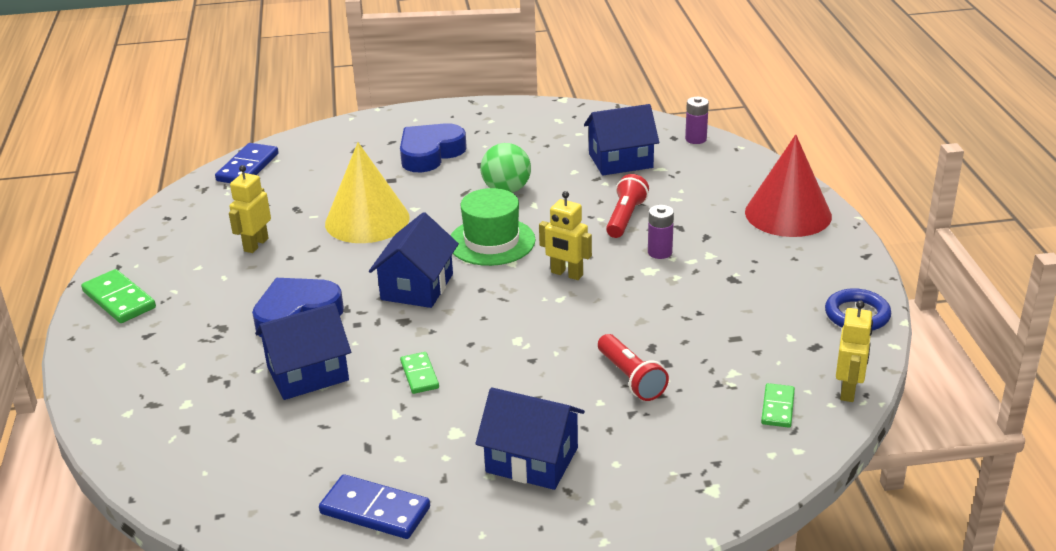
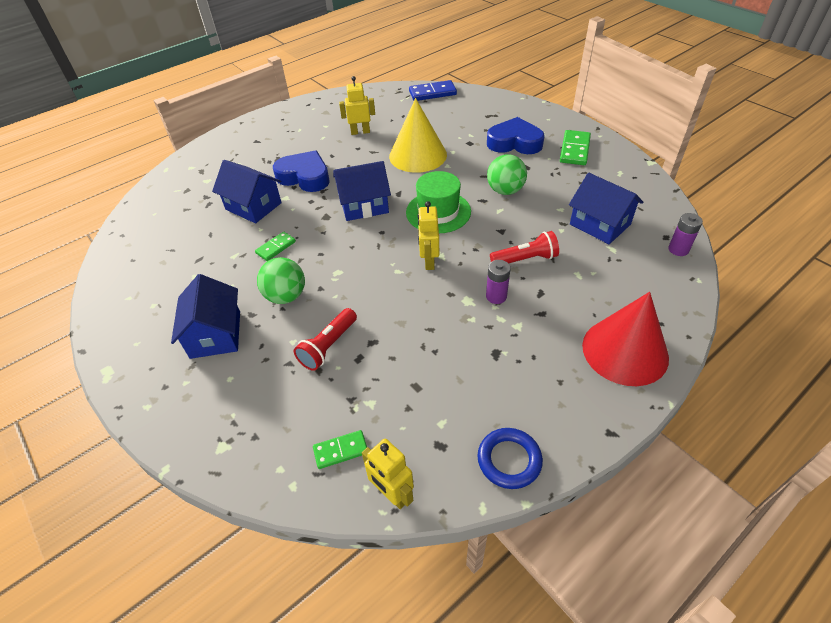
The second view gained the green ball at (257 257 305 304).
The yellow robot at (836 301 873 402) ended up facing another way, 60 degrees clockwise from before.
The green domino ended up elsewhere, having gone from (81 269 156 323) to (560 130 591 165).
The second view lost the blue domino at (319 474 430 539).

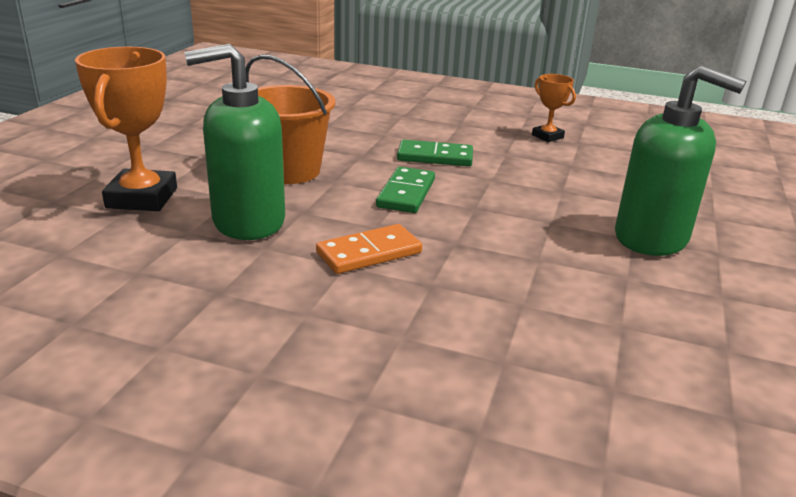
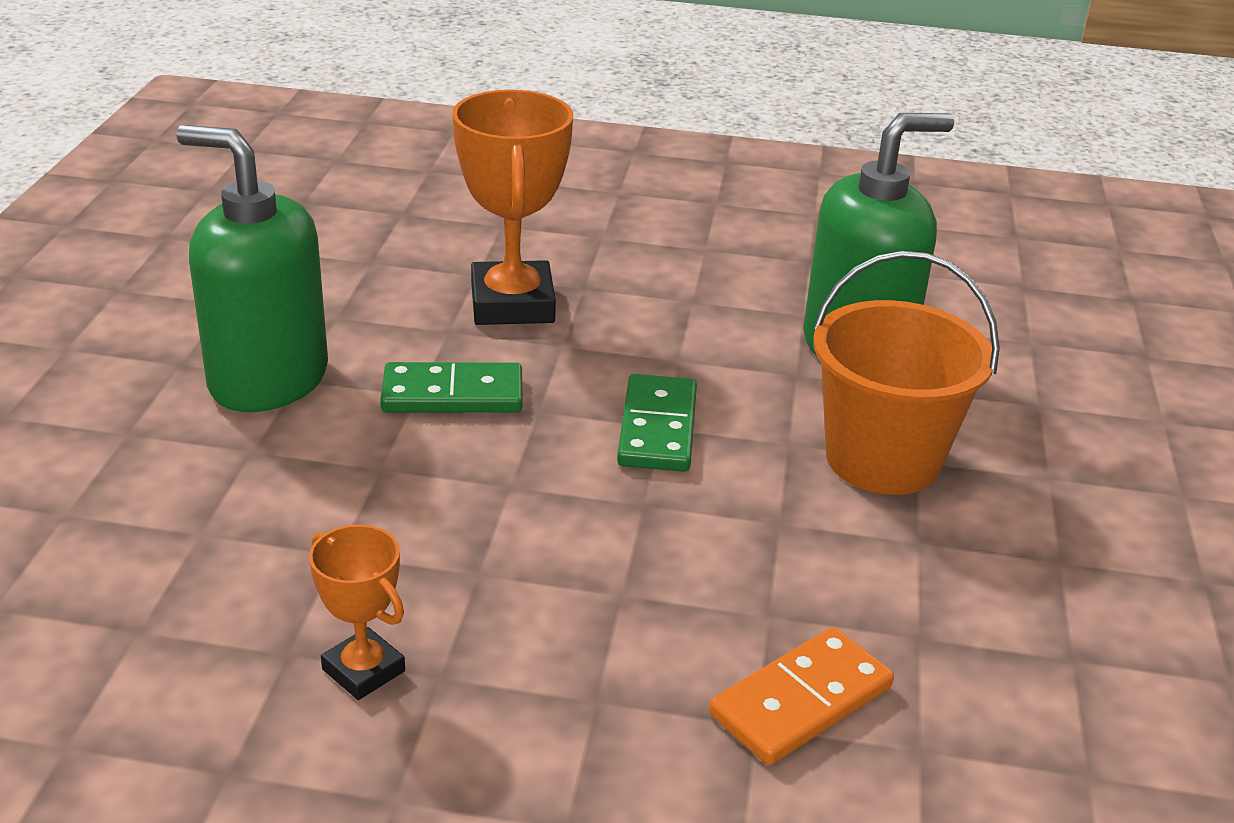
The green domino ended up elsewhere, having gone from (397 140 473 166) to (380 362 522 413).
The orange trophy ended up elsewhere, having gone from (75 47 177 211) to (452 90 573 325).
The orange domino ended up elsewhere, having gone from (316 224 422 274) to (709 627 894 765).

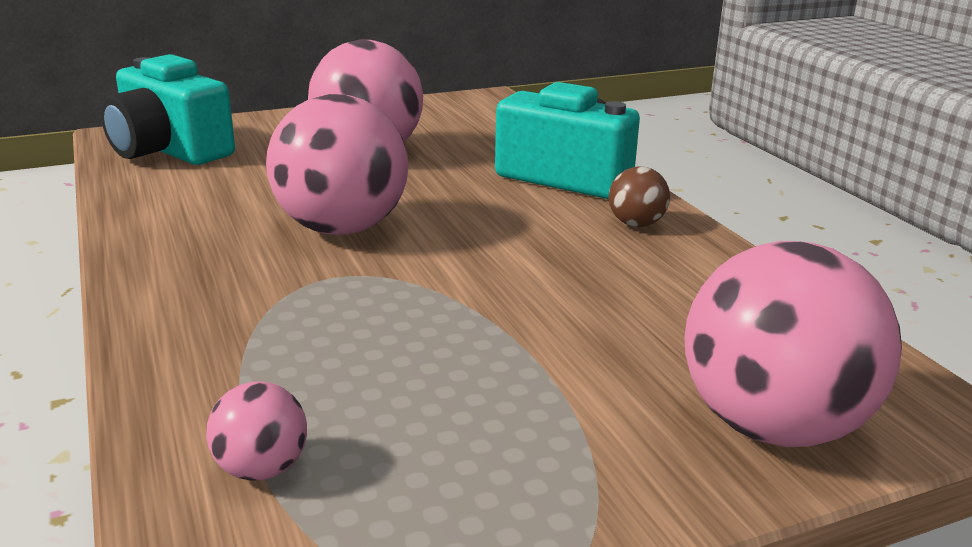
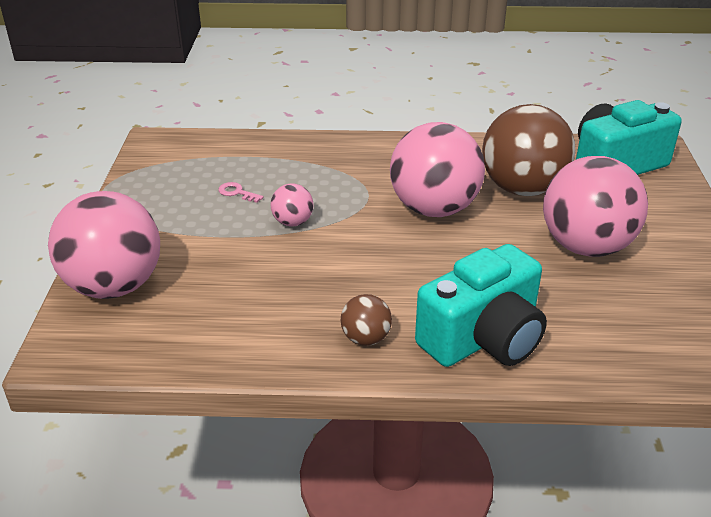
The second view gained the pink key at (218 182 264 203).
The pink ball ended up elsewhere, having gone from (206 381 307 481) to (270 184 314 226).
The second view gained the brown ball at (482 104 575 196).

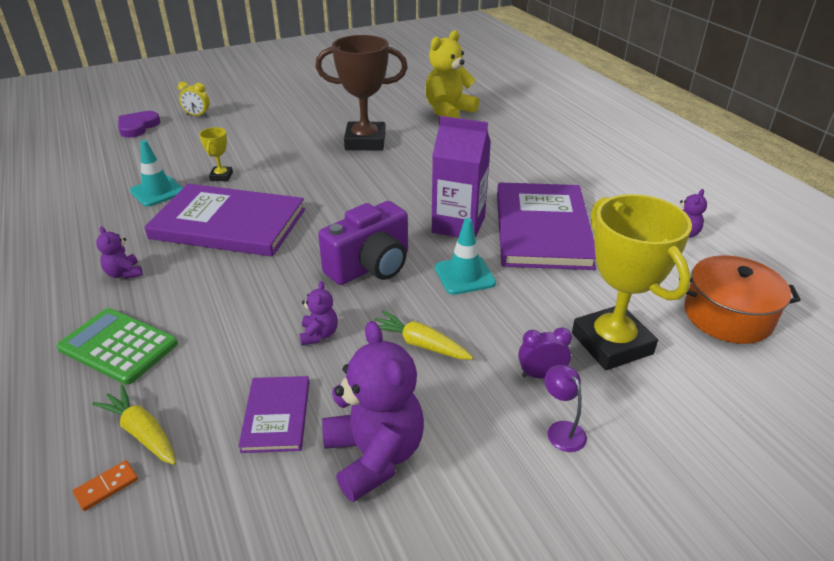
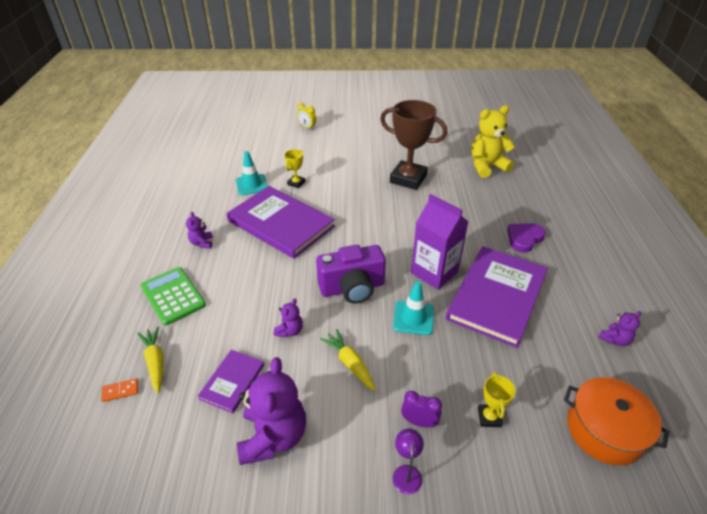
The size of the yellow trophy at (572 194 692 370) changed by a factor of 0.45.
The purple heart ended up elsewhere, having gone from (118 111 160 138) to (507 223 546 253).

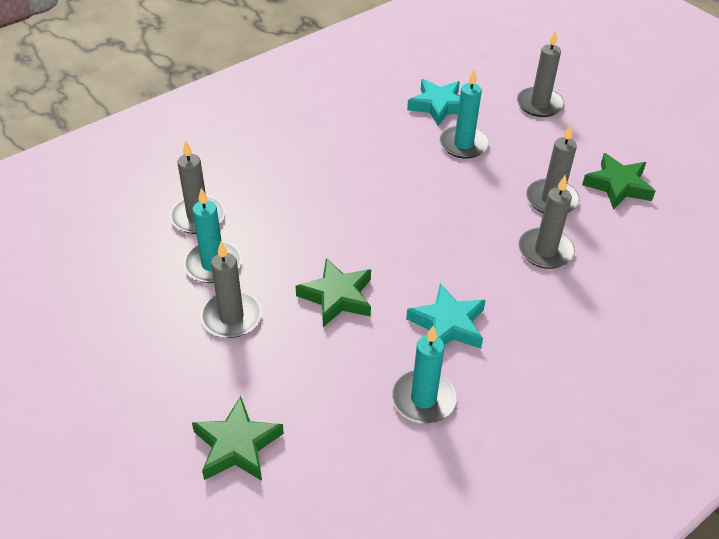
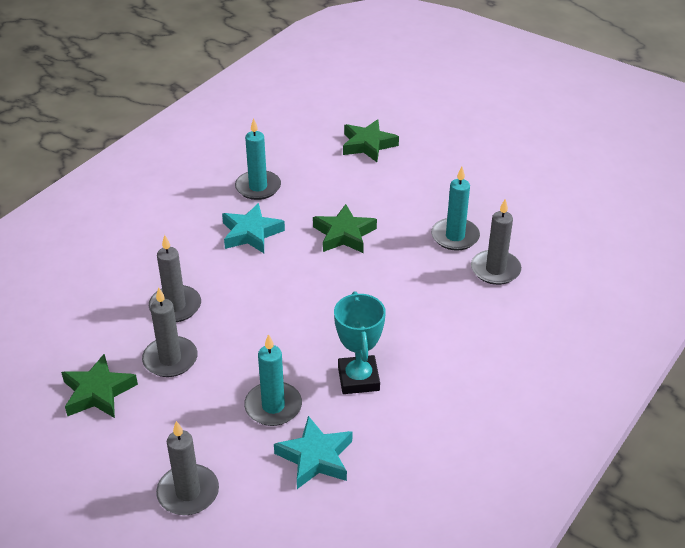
The second view gained the turquoise trophy at (334 291 386 394).
The second view lost the grey candle at (201 242 262 338).

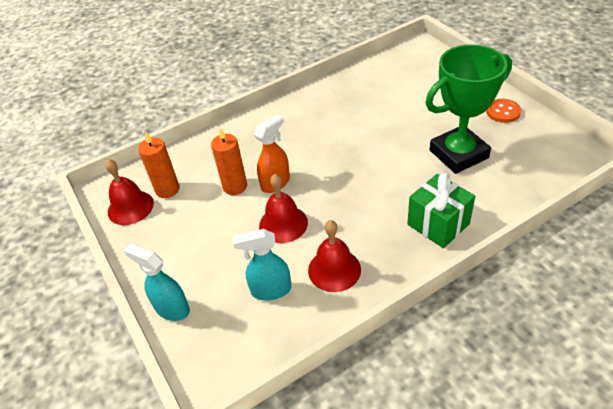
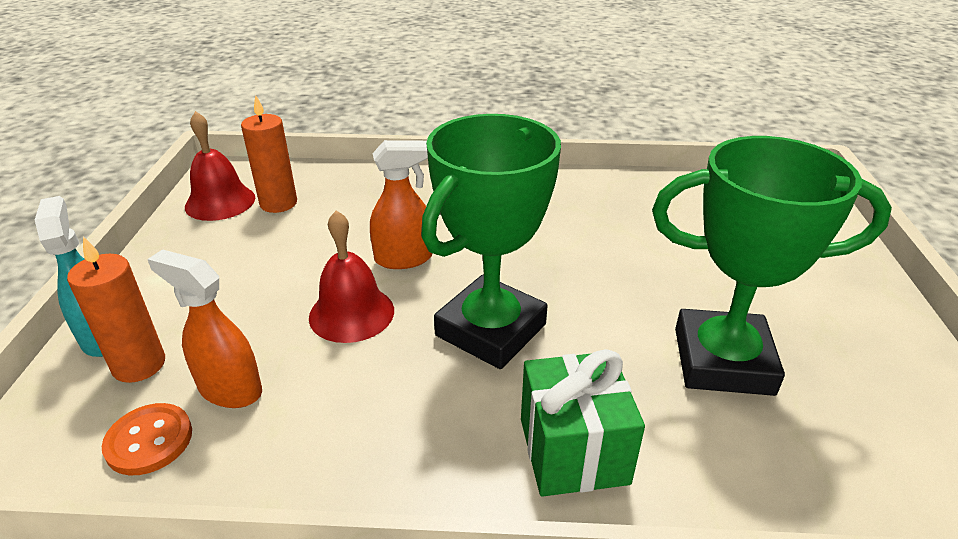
The orange candle ended up elsewhere, having gone from (211 128 247 195) to (67 236 165 383).
The orange button ended up elsewhere, having gone from (486 99 521 123) to (102 403 192 475).
What was the turquoise spray bottle at (233 229 291 300) turned into the orange spray bottle at (147 249 262 408).
The second view gained the green trophy at (421 114 561 369).
The second view lost the red bell at (308 220 361 292).

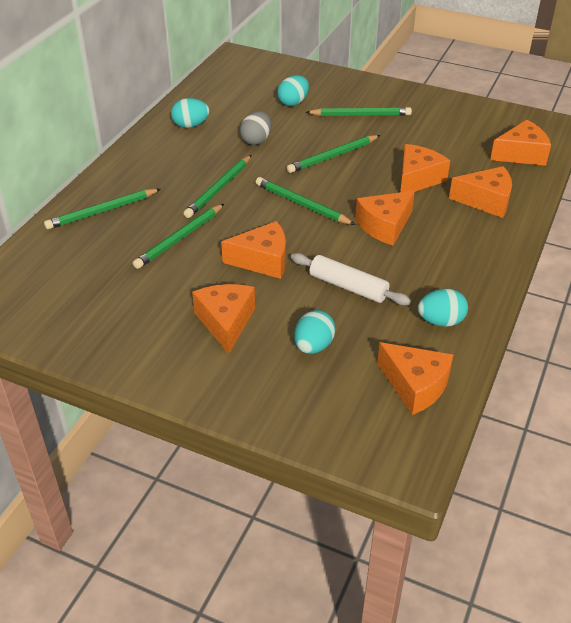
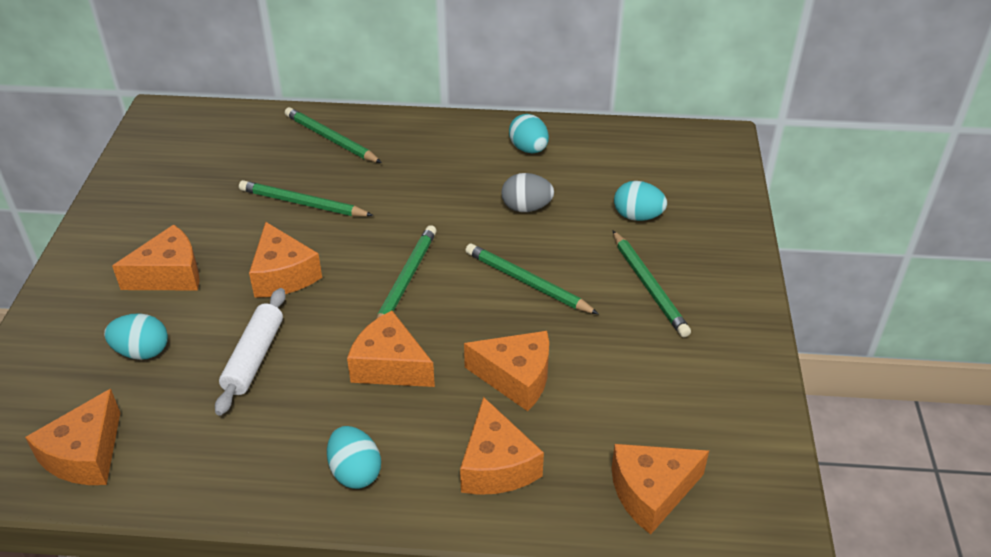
The turquoise egg ended up elsewhere, having gone from (418 289 468 327) to (327 426 381 489).
The orange cheese at (490 120 551 166) ended up facing another way, 105 degrees clockwise from before.
The second view lost the green pencil at (184 155 252 218).

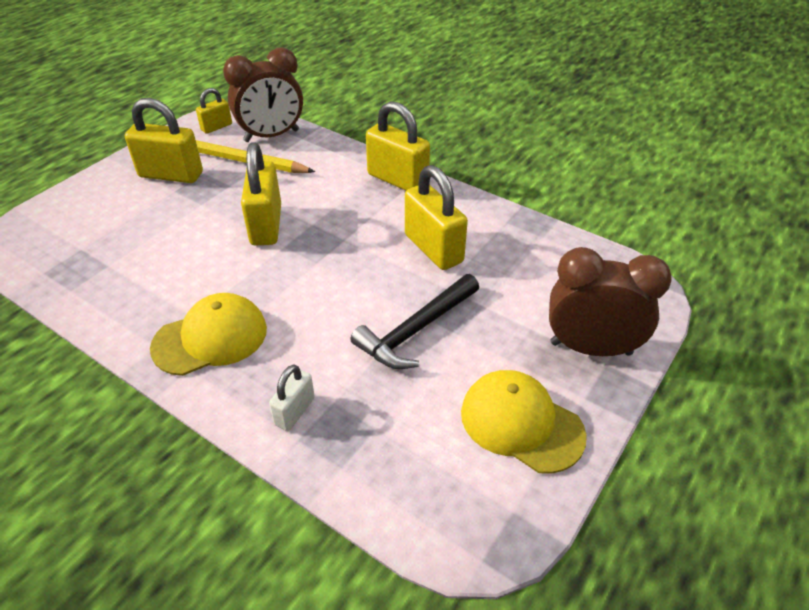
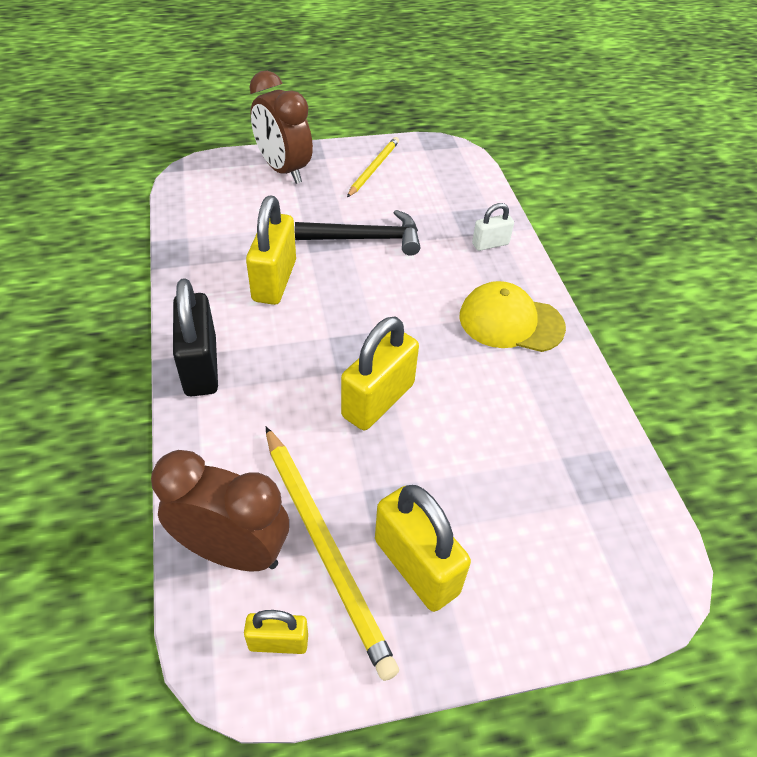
What was the yellow padlock at (366 101 430 191) turned into the black padlock at (173 278 218 396).
Where the yellow cap stood at (461 370 587 474), the yellow pencil came to stand at (347 137 399 197).

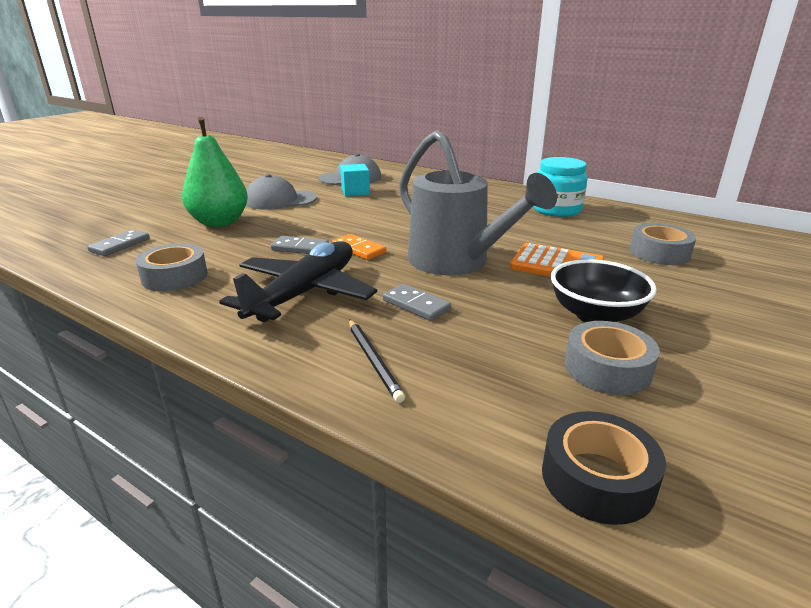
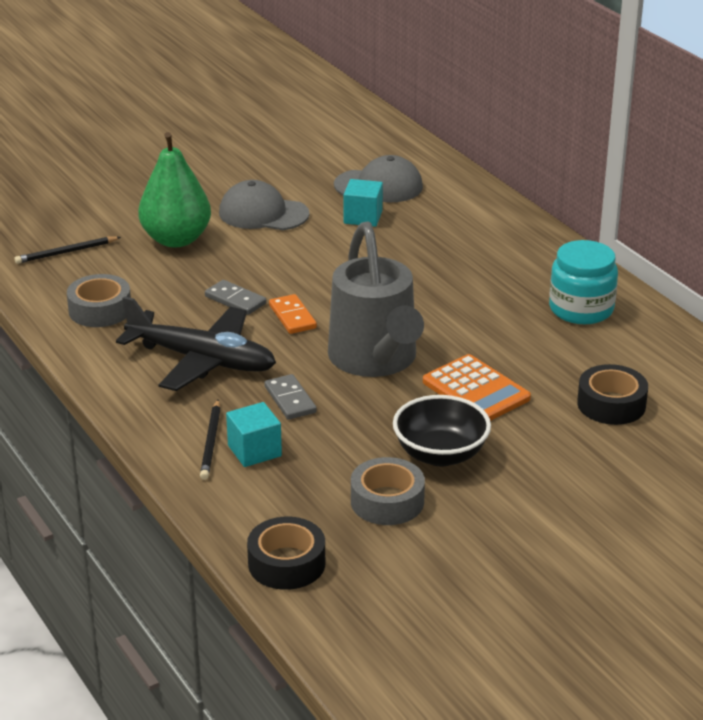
Where the grey domino stood at (87 229 150 256), the black pencil came to stand at (14 237 121 264).
The black plane at (219 241 377 322) ended up facing another way, 60 degrees clockwise from before.
The second view gained the turquoise cube at (226 402 282 467).
What was the grey tape at (629 223 696 265) turned into the black tape at (577 364 648 425).

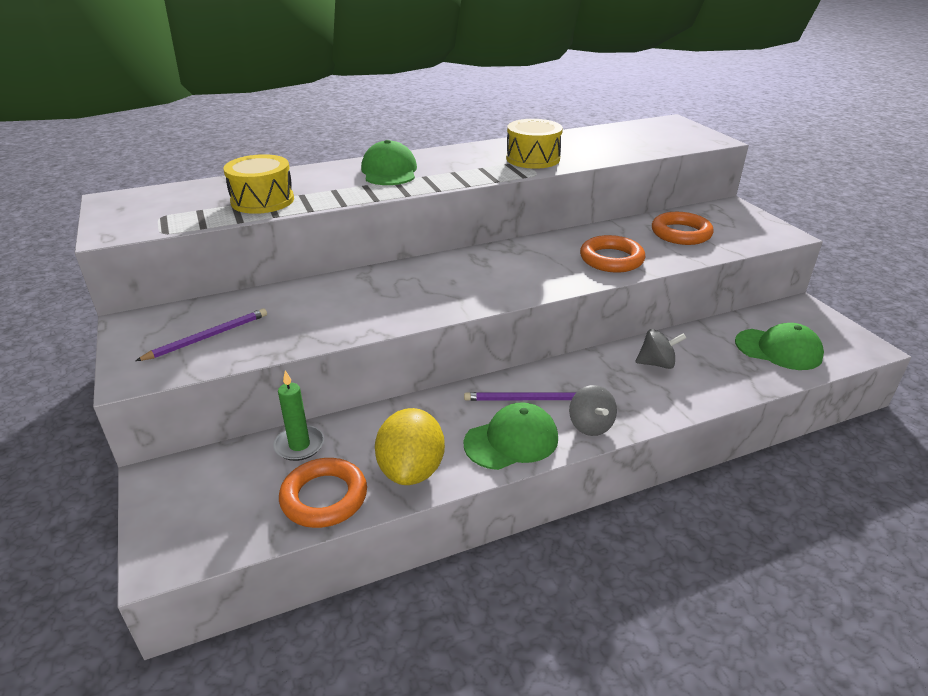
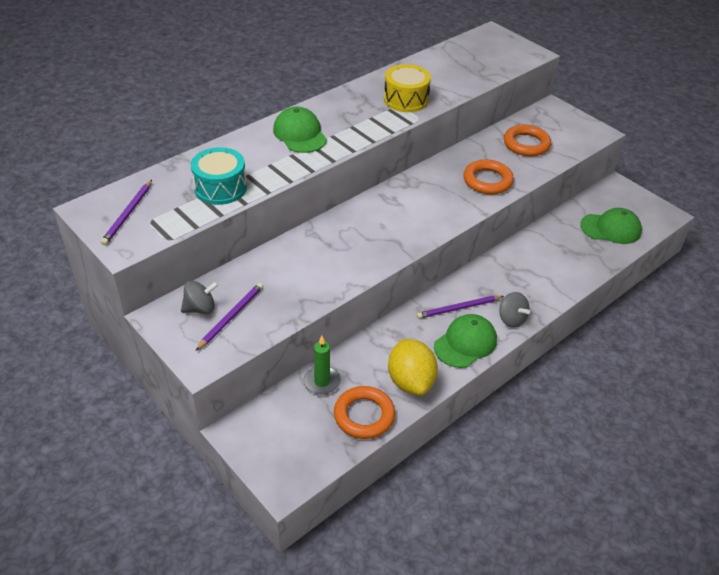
The second view gained the purple pencil at (101 180 152 245).
The grey spinning top ended up elsewhere, having gone from (635 329 686 369) to (181 281 219 314).
What was the yellow drum at (223 154 294 214) turned into the turquoise drum at (191 147 247 205).

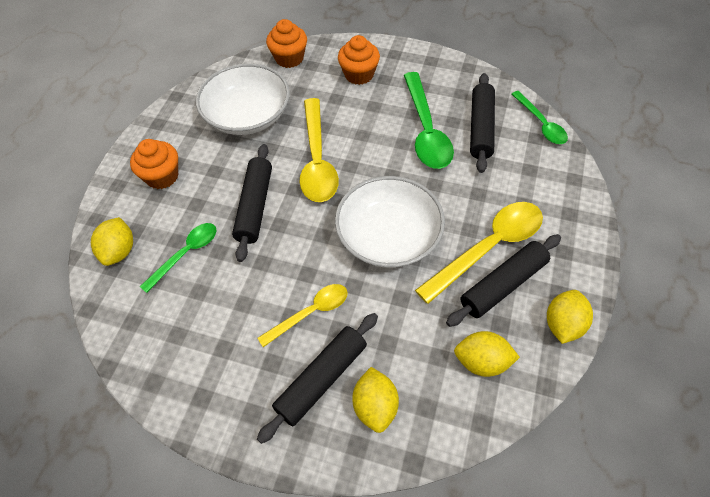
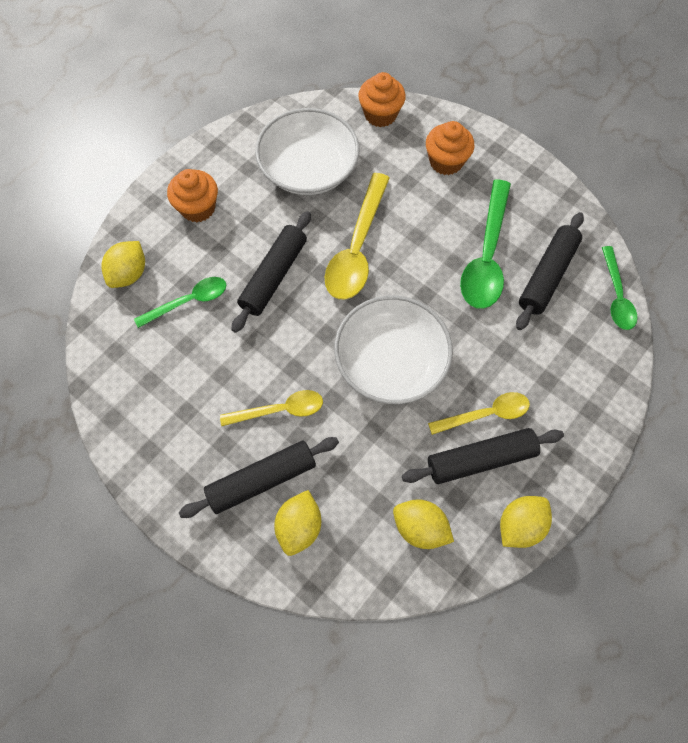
The size of the yellow spoon at (415 202 543 304) changed by a factor of 0.60.

